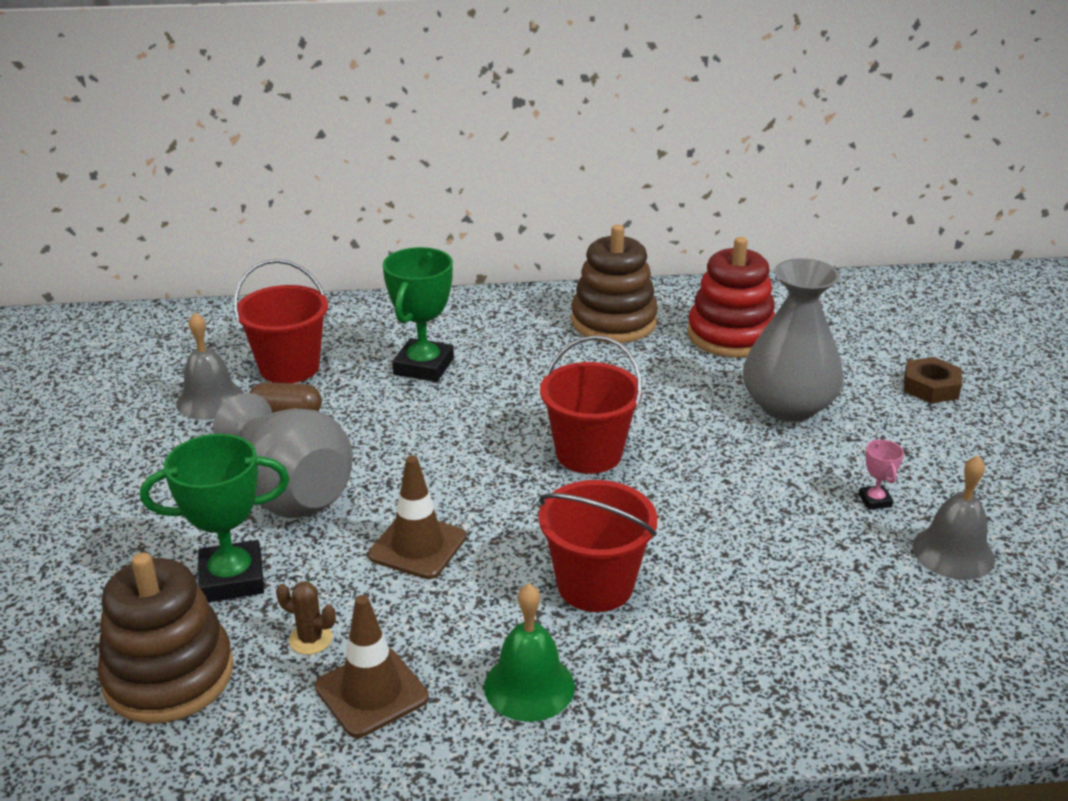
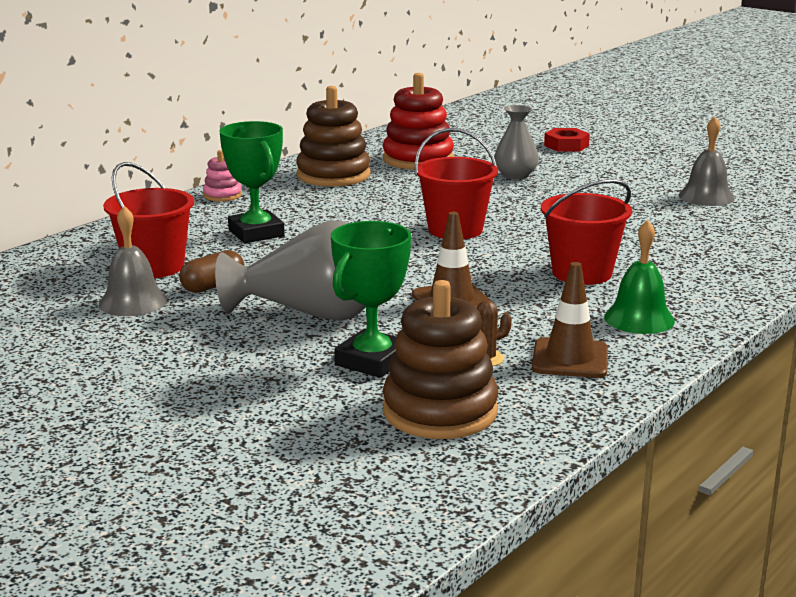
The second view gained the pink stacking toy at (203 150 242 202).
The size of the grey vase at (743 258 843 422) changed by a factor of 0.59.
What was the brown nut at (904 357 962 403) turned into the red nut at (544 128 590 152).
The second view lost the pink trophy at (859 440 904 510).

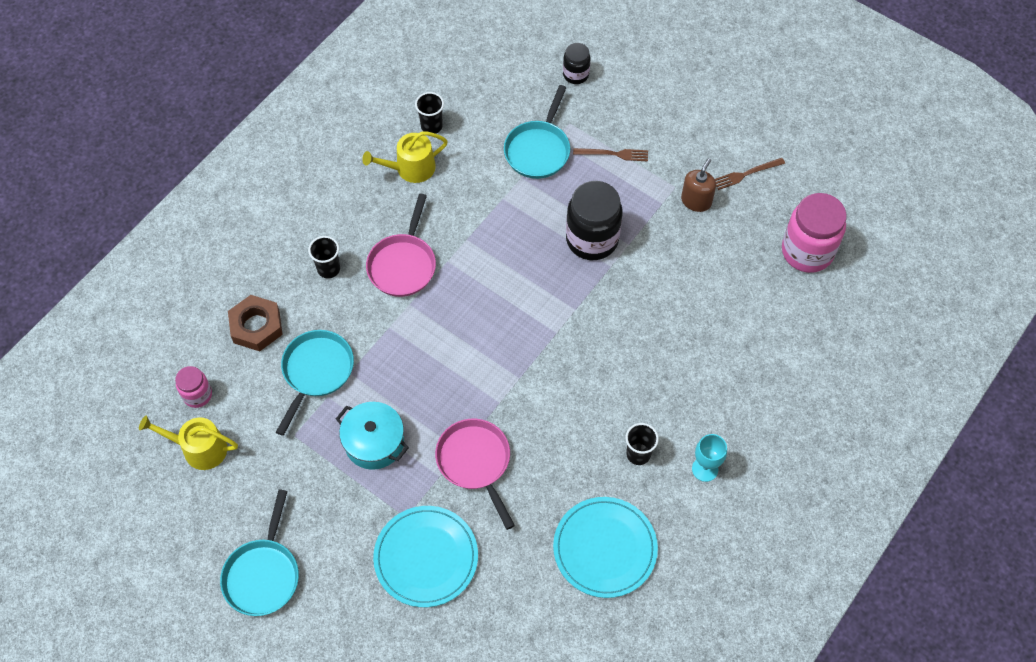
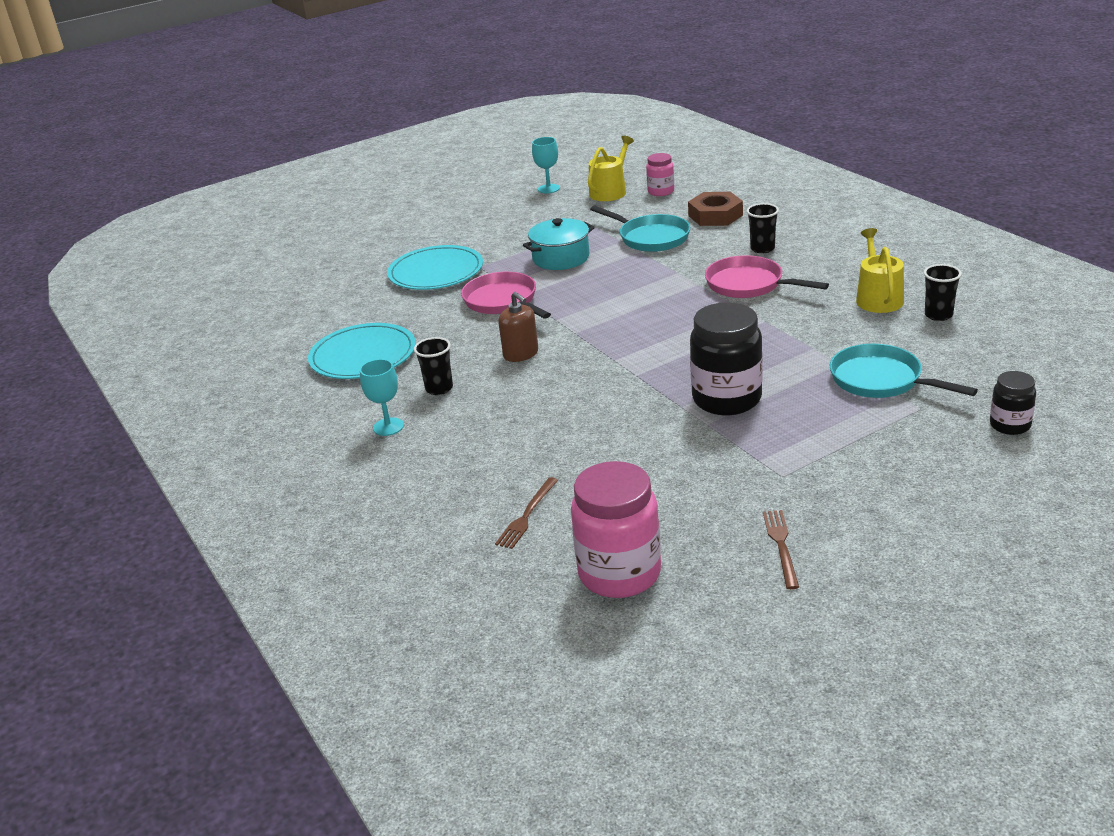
The pink pan at (435 419 515 530) ended up facing another way, 120 degrees counterclockwise from before.
The brown fork ended up elsewhere, having gone from (573 148 648 161) to (495 477 558 549).
The brown soap dispenser ended up elsewhere, having gone from (681 158 716 212) to (498 292 538 362).
The second view gained the turquoise goblet at (532 137 560 193).
The second view lost the turquoise pan at (220 489 299 616).

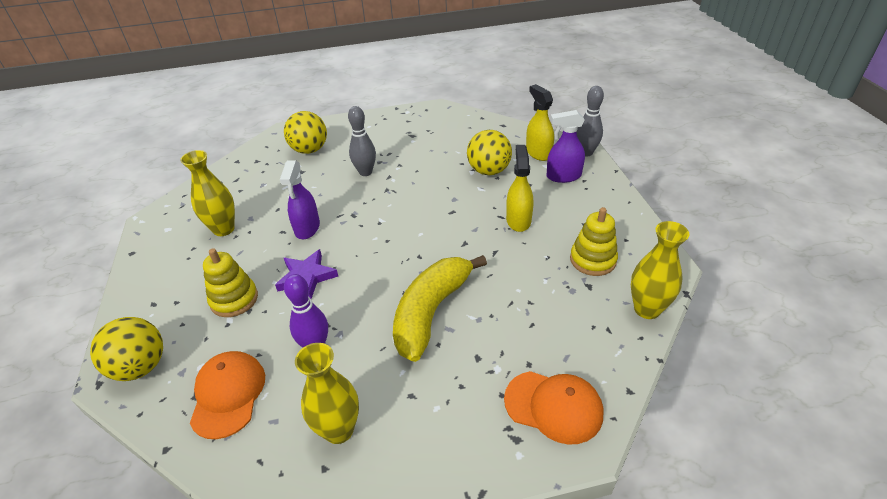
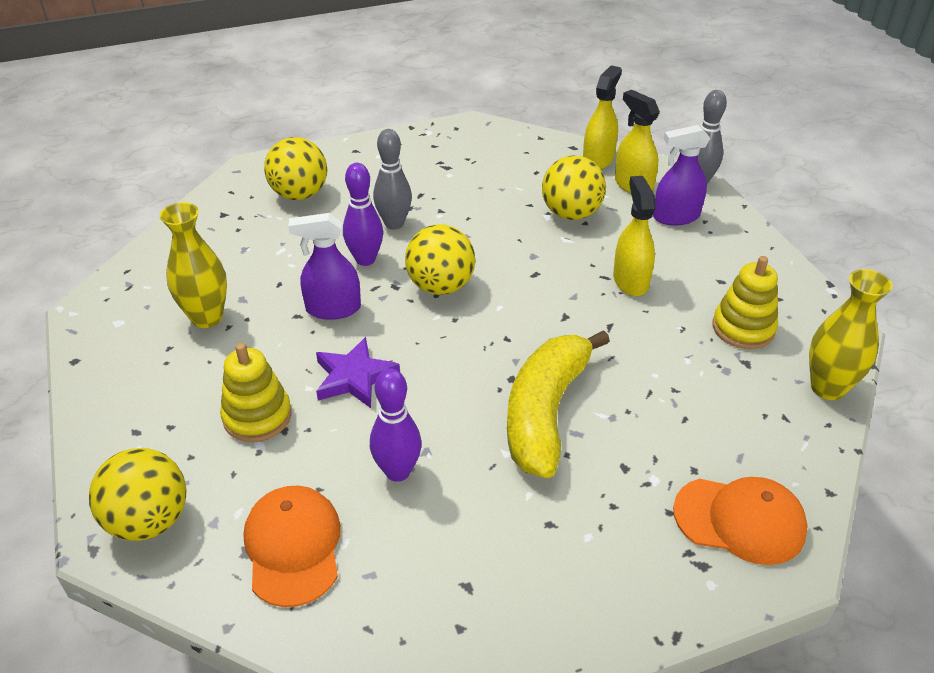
The purple spray bottle at (280 160 320 239) ended up facing another way, 90 degrees clockwise from before.
The second view gained the purple bowling pin at (343 163 383 266).
The second view gained the yellow ball at (405 224 475 295).
The second view gained the yellow spray bottle at (583 65 622 169).
The second view lost the yellow vase at (295 343 359 444).

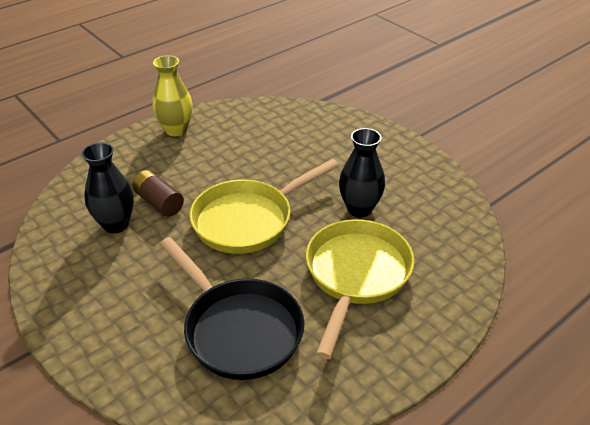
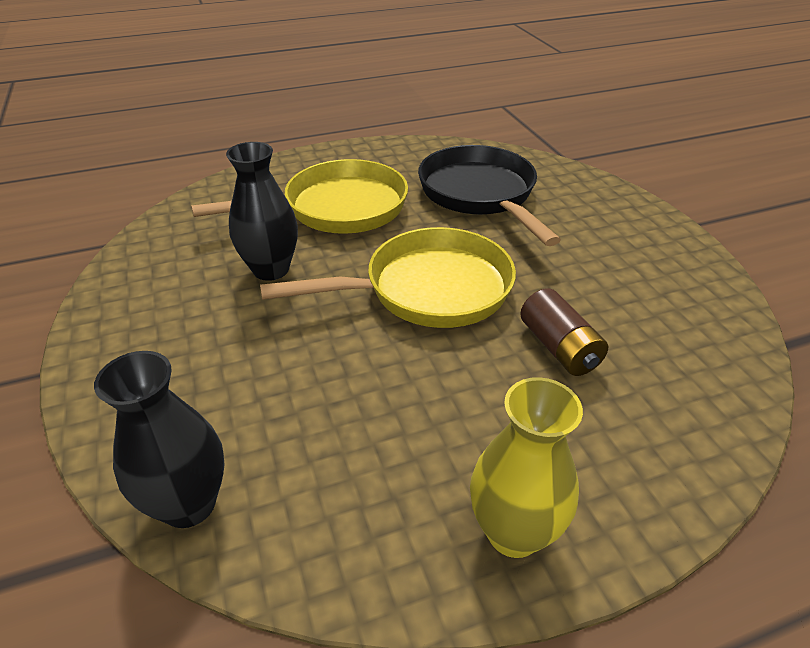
The black vase ended up elsewhere, having gone from (82 142 134 233) to (94 351 225 528).
The yellow pan at (306 219 415 359) ended up facing another way, 150 degrees counterclockwise from before.

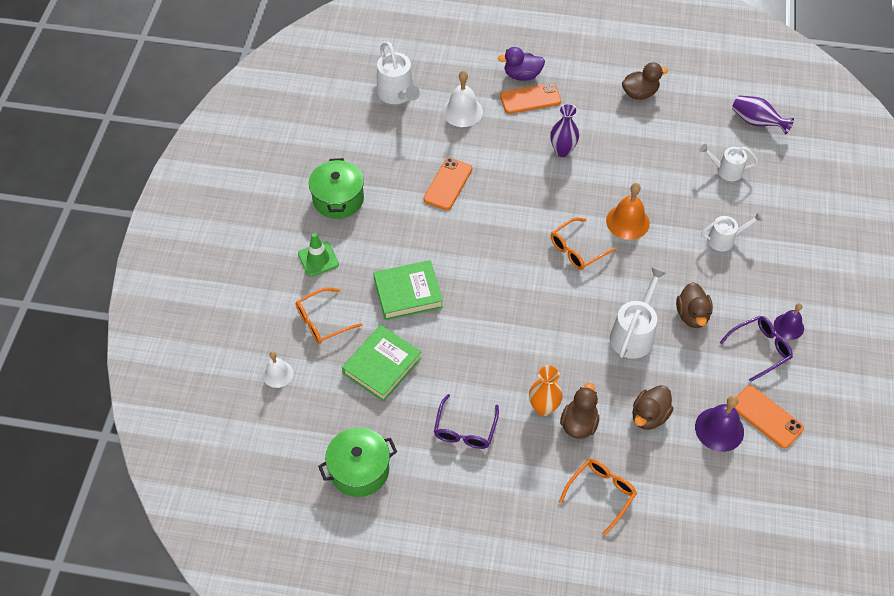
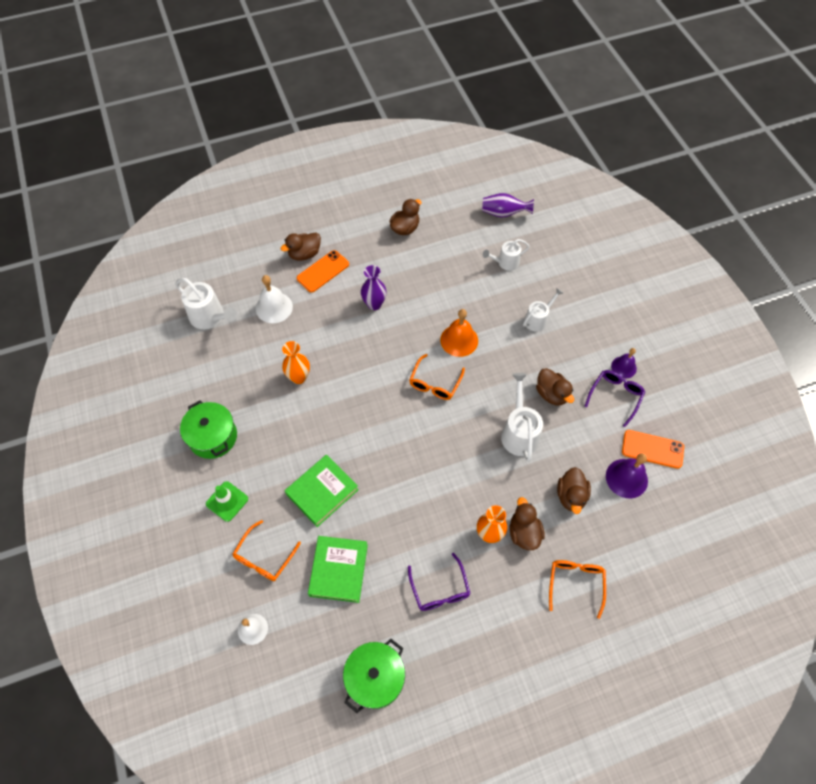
What was the purple duck at (498 47 545 81) turned into the brown duck at (281 232 321 261).
Where the orange phone stood at (423 158 472 210), the orange vase came to stand at (282 341 310 384).

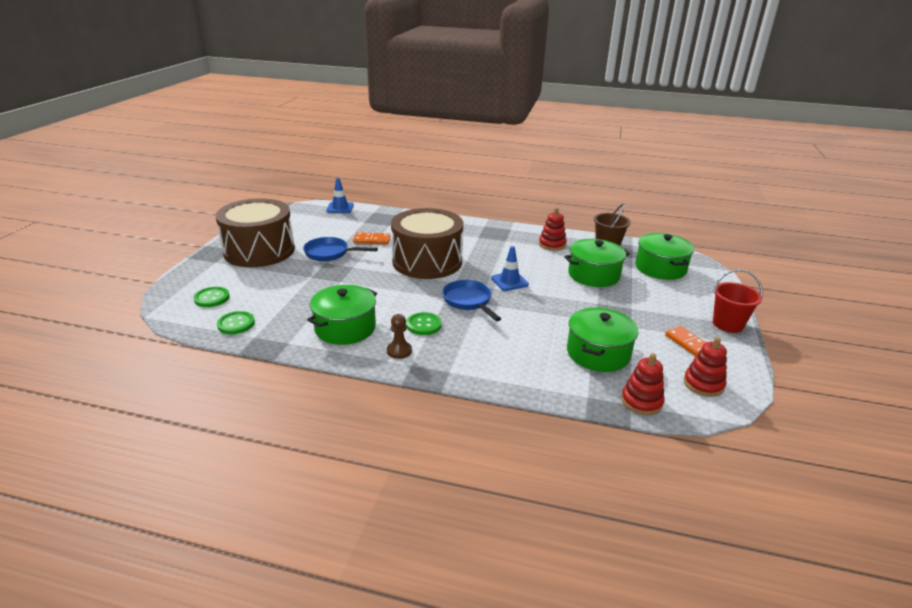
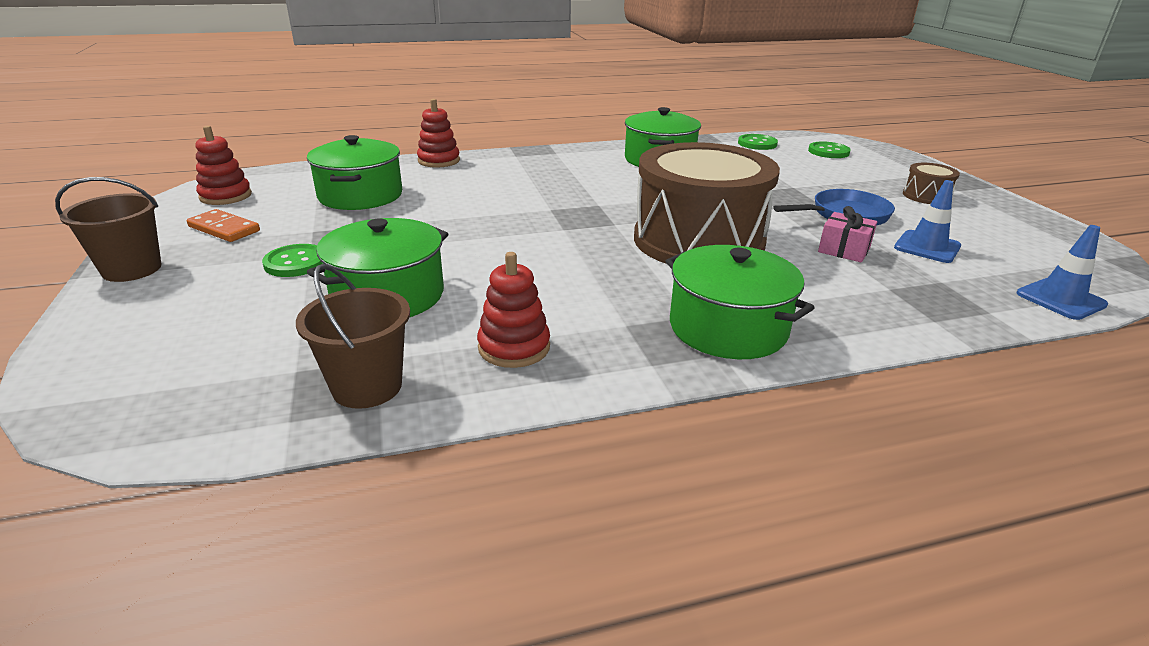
What was the red bucket at (713 269 763 333) turned into the brown bucket at (55 177 161 282).
The green button ended up elsewhere, having gone from (406 312 442 335) to (262 244 322 277).
The red stacking toy ended up elsewhere, having gone from (621 353 665 415) to (417 99 460 168).
The green pot ended up elsewhere, having gone from (635 233 694 280) to (666 245 815 359).
Where the orange domino stood at (353 232 391 245), the pink gift came to stand at (818 206 877 263).
The blue traffic cone ended up elsewhere, having gone from (491 246 529 291) to (894 180 961 263).
The size of the brown drum at (216 198 295 267) changed by a factor of 0.40.
The second view lost the brown pawn at (387 314 412 359).
The second view lost the blue pan at (442 280 501 321).

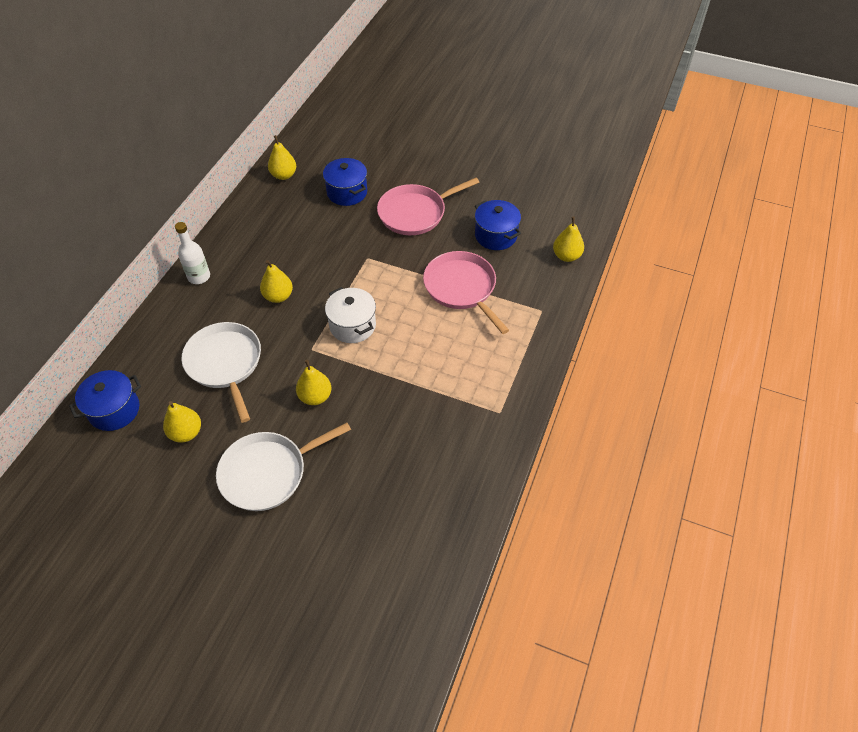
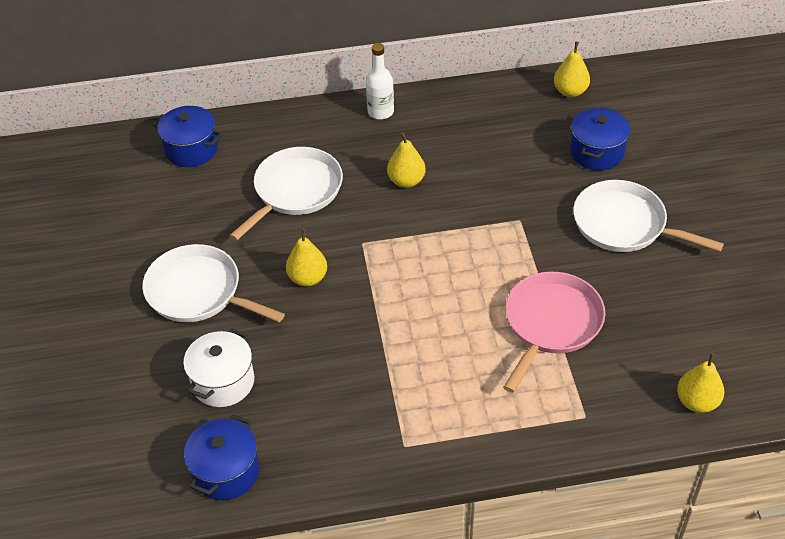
The white pot ended up elsewhere, having gone from (325 287 376 343) to (183 328 254 407).
The blue pot ended up elsewhere, having gone from (475 200 521 250) to (184 415 259 500).
What was the pink pan at (377 178 479 235) turned into the white pan at (573 180 724 252).
The second view lost the yellow pear at (163 401 201 443).

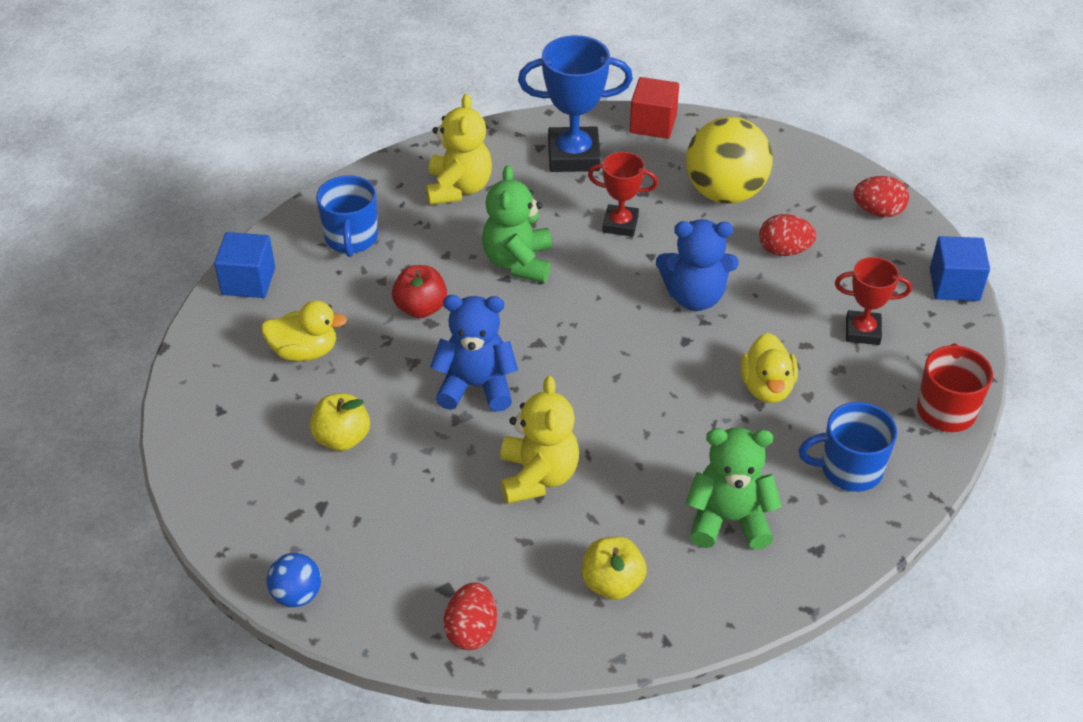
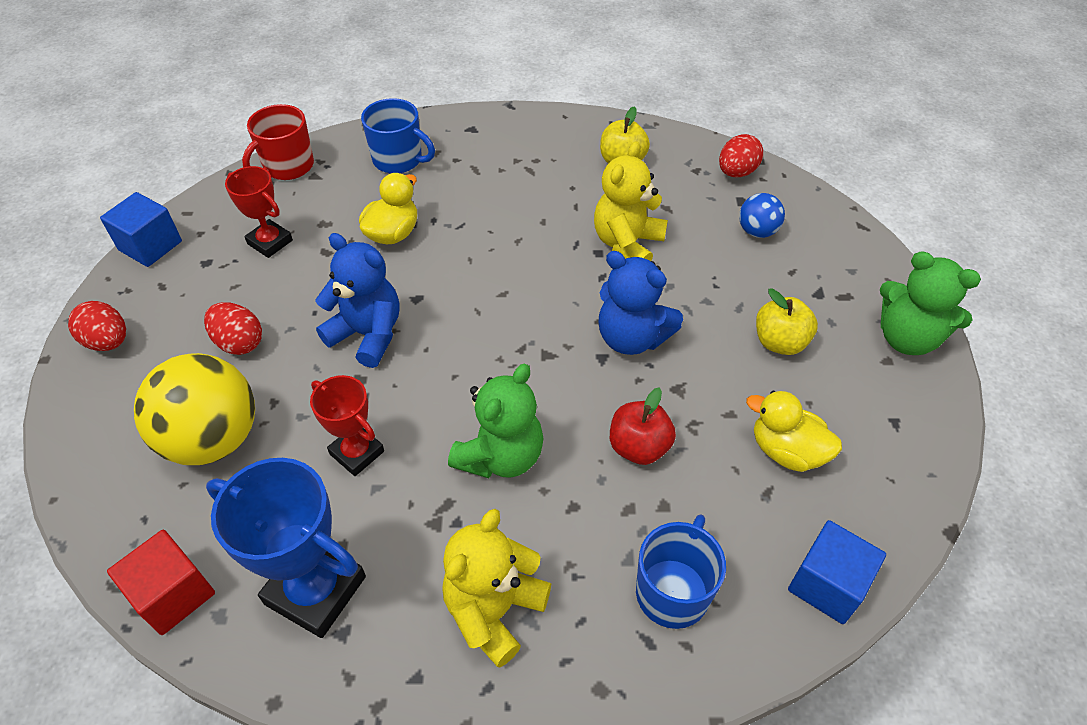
The blue ball ended up elsewhere, having gone from (267 553 321 607) to (739 193 785 238).
The green teddy bear ended up elsewhere, having gone from (686 427 782 550) to (880 251 981 355).

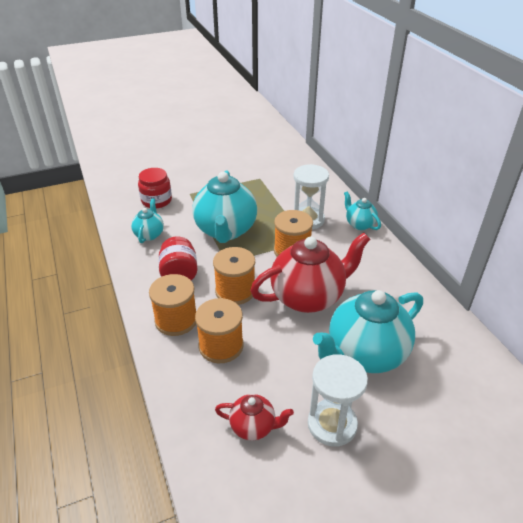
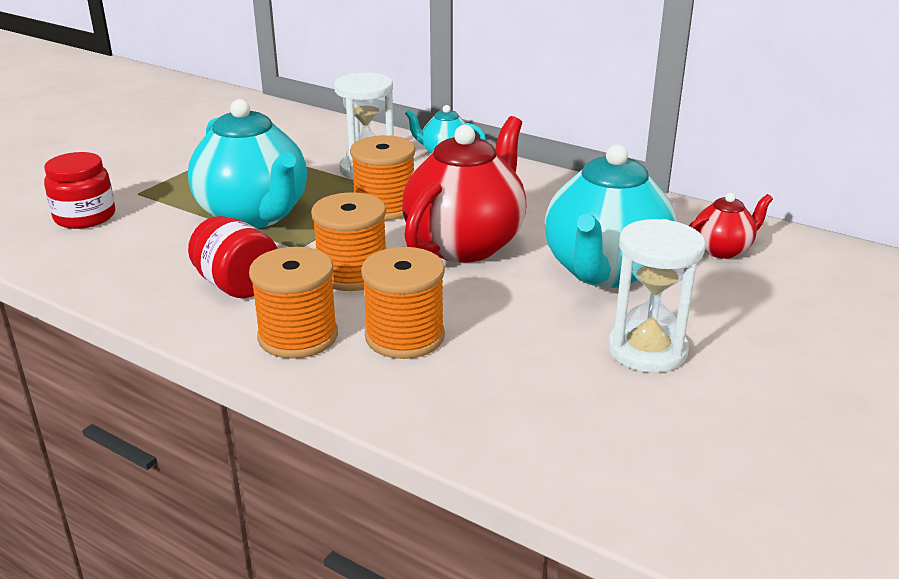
The red teapot ended up elsewhere, having gone from (215 394 294 440) to (689 192 773 259).
The second view lost the turquoise teapot at (131 198 164 243).

